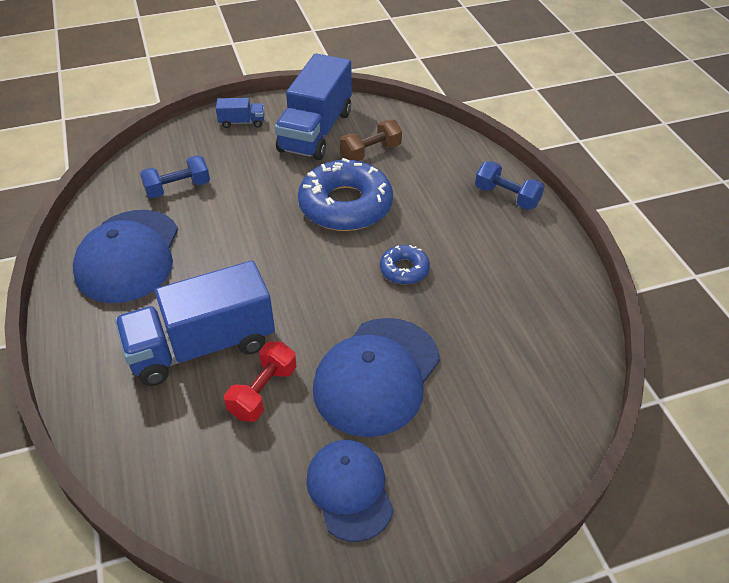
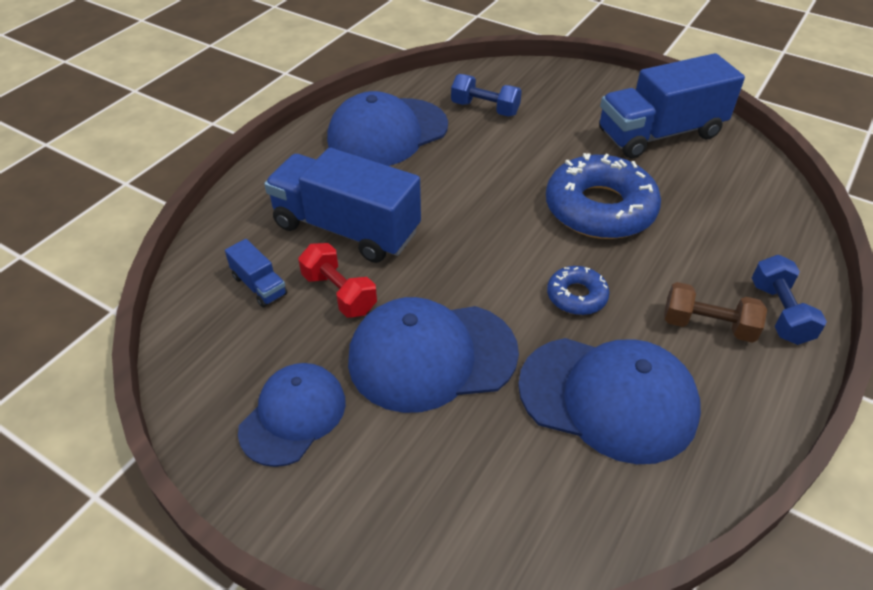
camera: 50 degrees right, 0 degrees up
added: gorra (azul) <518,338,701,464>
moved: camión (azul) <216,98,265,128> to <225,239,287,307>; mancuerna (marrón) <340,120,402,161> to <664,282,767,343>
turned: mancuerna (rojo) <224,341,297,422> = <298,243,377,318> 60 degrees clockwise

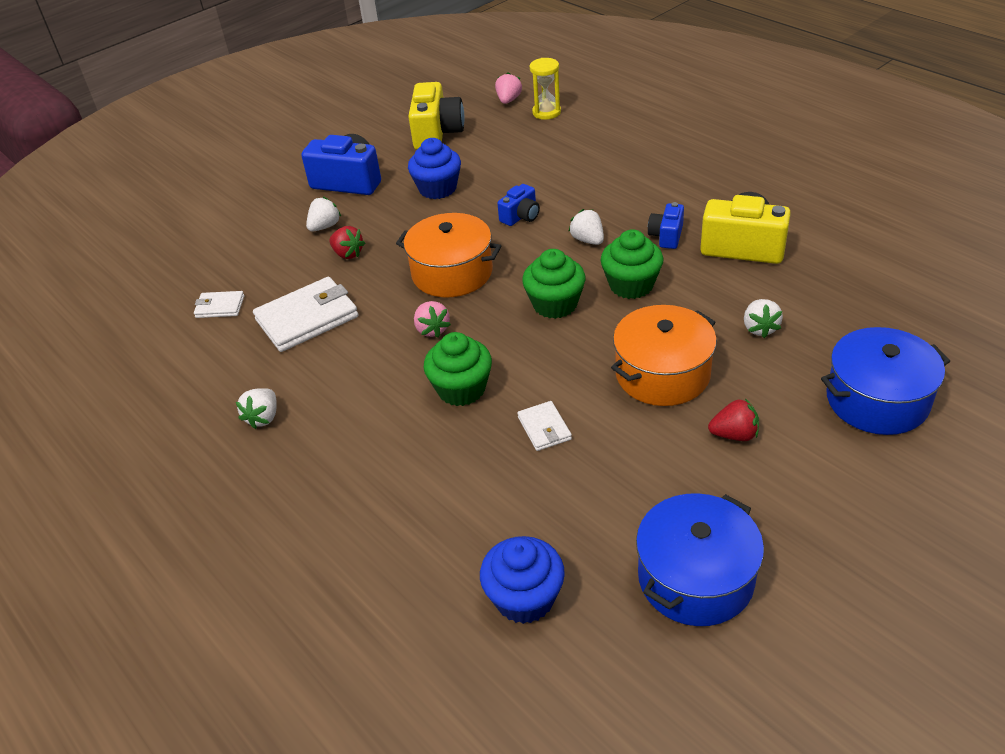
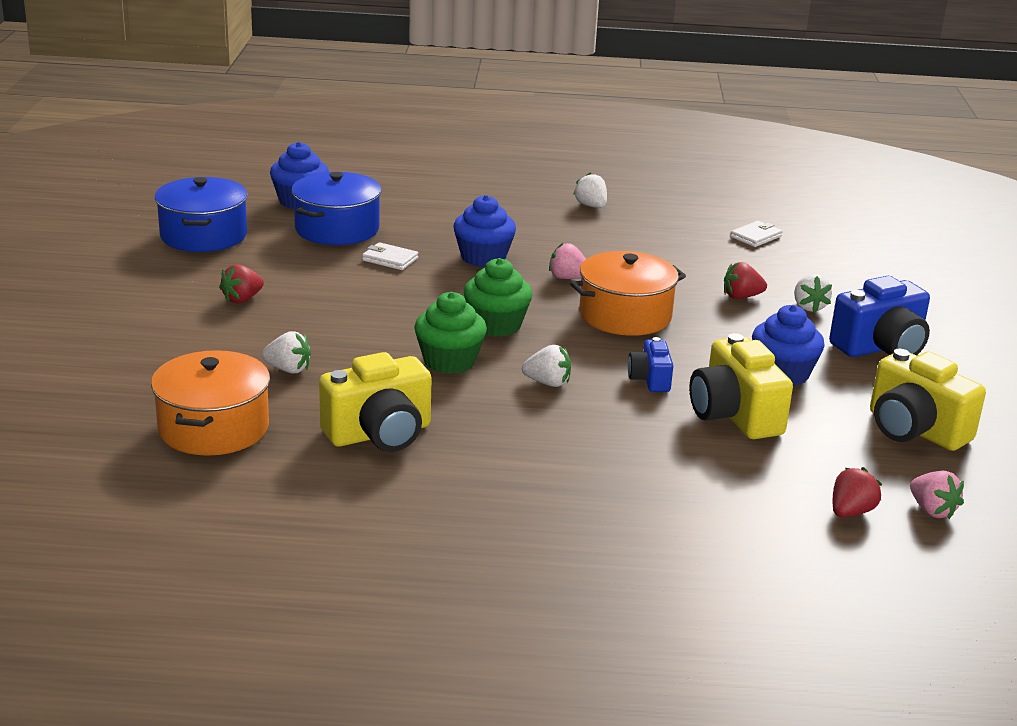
camera: 130 degrees right, 15 degrees down
removed: cartera (blanco) <253,277,358,352>; cámara (azul) <648,202,684,249>
added: cámara (amarillo) <689,333,793,439>
moved: olla (naranja) <611,305,717,406> to <151,350,270,456>; olla (azul) <821,327,950,435> to <292,172,382,245>
replaced: reloj de arena (amarillo) <530,58,561,120> to fresa (rojo) <833,467,882,518>
recoloured: magdalena (verde) <424,332,492,406> to magdalena (azul) <453,195,516,267>
turned: fresa (blanco) <744,299,783,338> = <262,331,311,373> 150 degrees clockwise

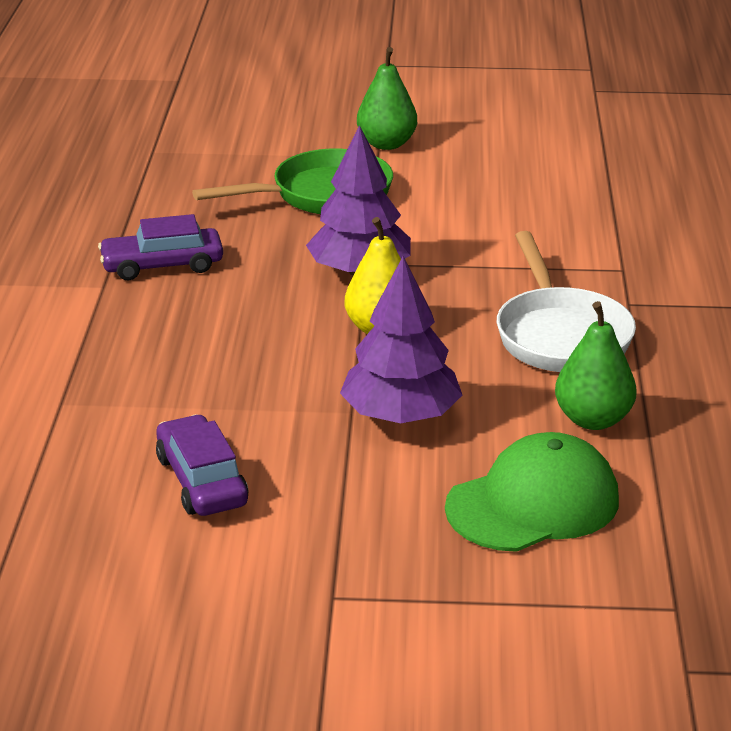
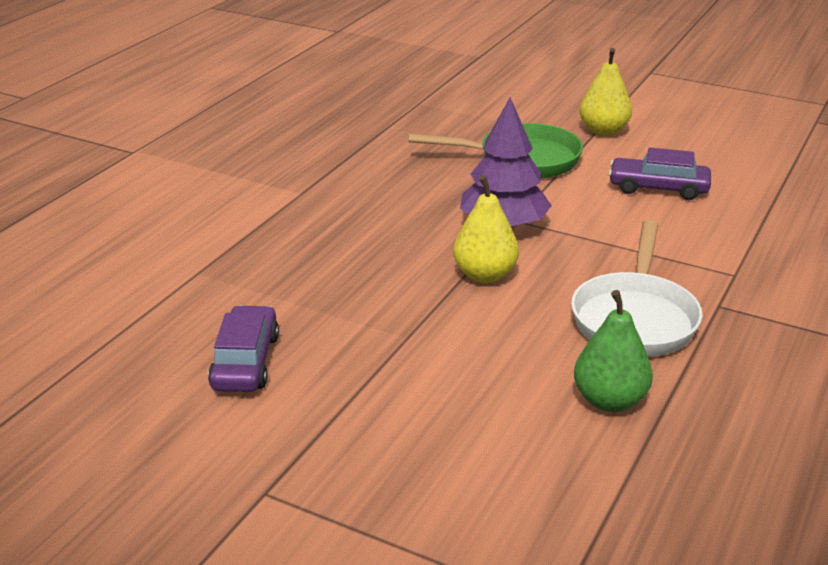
camera: 25 degrees right, 0 degrees up
removed: árbol (morado) <340,256,462,423>; gorra (verde) <445,432,619,552>
moved: coche (morado) <98,214,223,280> to <609,148,711,200>
recoloured: pera (verde) <357,47,417,150> to pera (amarillo) <579,48,632,136>

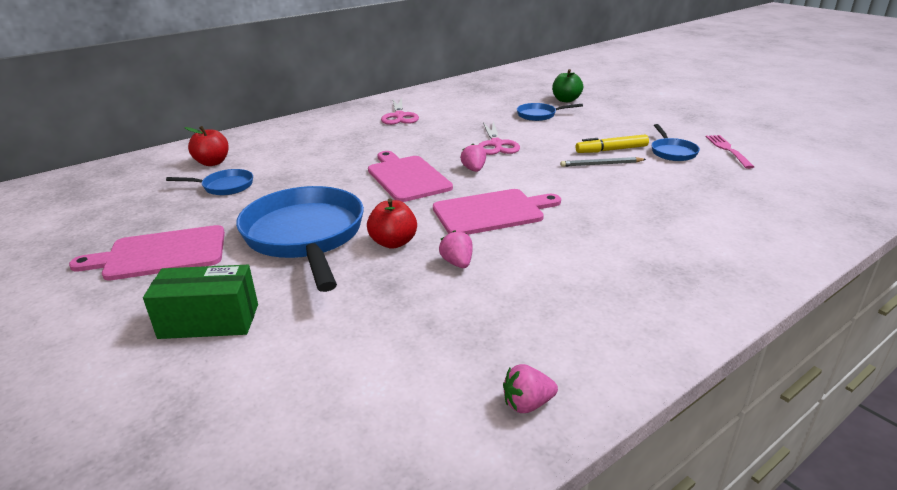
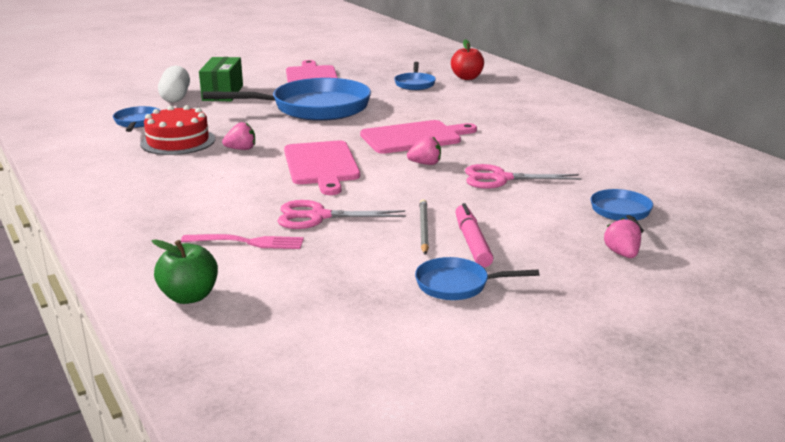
camera: 95 degrees right, 5 degrees down
removed: manzana (rojo) <367,199,417,249>
added: sartén (azul) <113,106,161,132>; tarta (rojo) <140,105,215,155>; cápsula (blanco) <158,66,190,103>
moved: tijeras (rosa) <381,97,419,125> to <278,200,406,229>; fresa (rosa) <503,364,558,413> to <604,218,641,258>; manzana (verde) <552,69,583,102> to <152,239,218,304>; tenedor (rosa) <706,135,754,169> to <181,234,304,249>
recoloured: rotulador (amarillo) <576,134,649,153> to rotulador (rosa) <456,203,493,267>

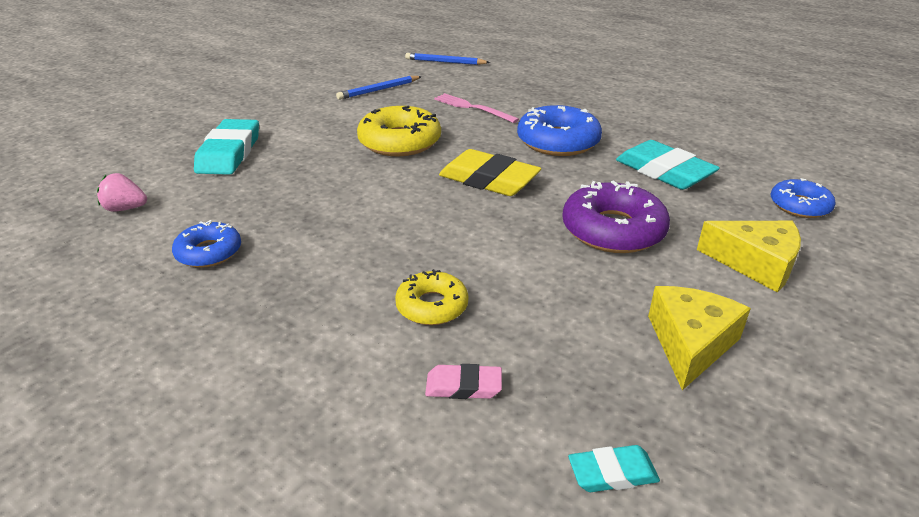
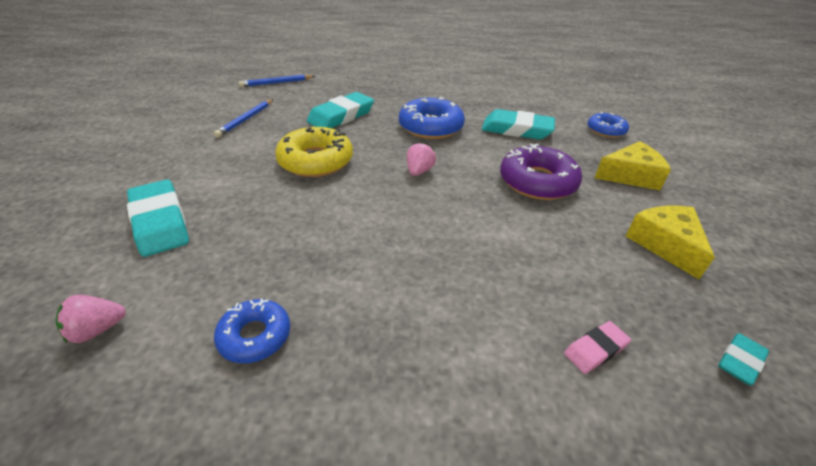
camera: 35 degrees left, 5 degrees up
removed: rosquilla (amarillo) <395,269,468,325>
replaced: tenedor (rosa) <434,93,519,123> to goma de borrar (turquesa) <307,92,374,128>; goma de borrar (amarillo) <439,149,541,196> to fresa (rosa) <407,142,436,176>

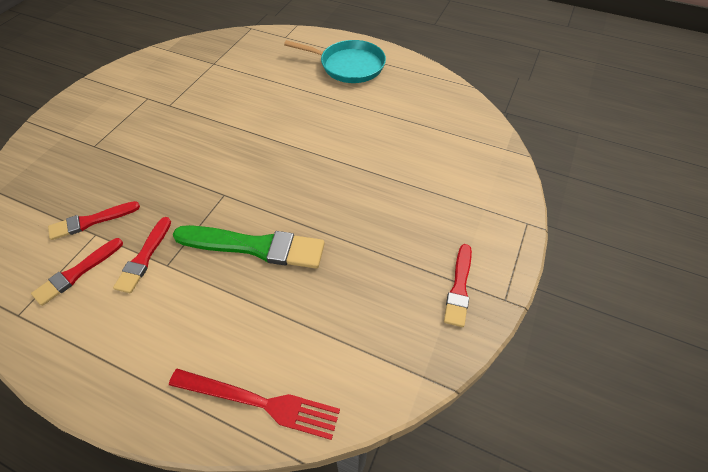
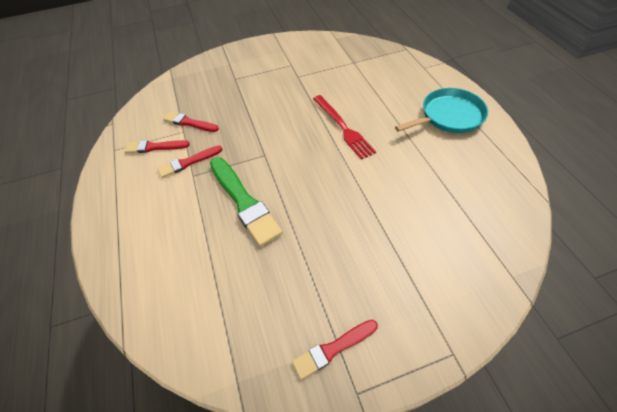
camera: 50 degrees right, 0 degrees up
moved: tenedor (rojo) <169,369,340,440> to <313,95,376,160>
turned: sartén (turquesa) <284,40,386,83> = <395,88,488,133> 90 degrees counterclockwise

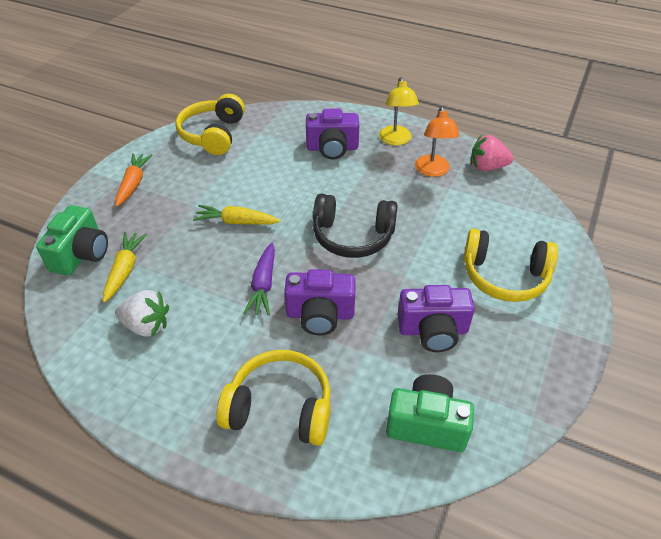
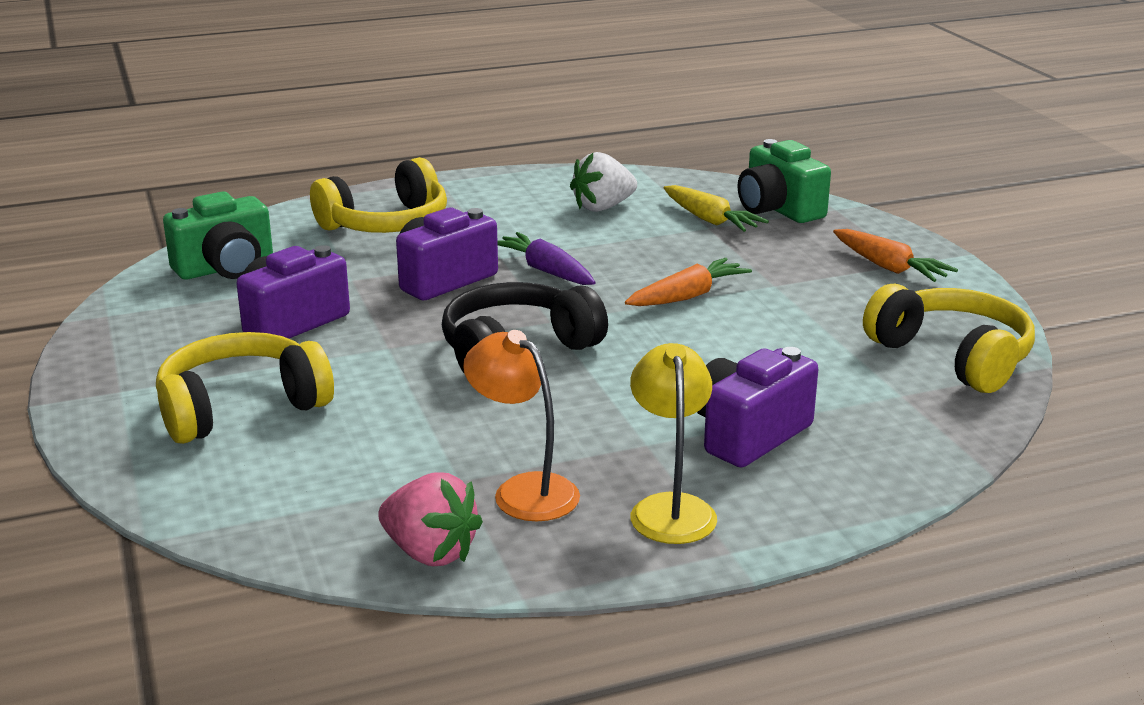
camera: 135 degrees right, 20 degrees down
recoloured: zanahoria (amarillo) <193,205,281,224> to zanahoria (naranja) <625,258,752,306>
turned: lámpara (amarillo) <379,77,419,145> = <630,343,717,544> 45 degrees clockwise; fresa (rosa) <471,135,513,171> = <378,473,483,566> 75 degrees clockwise

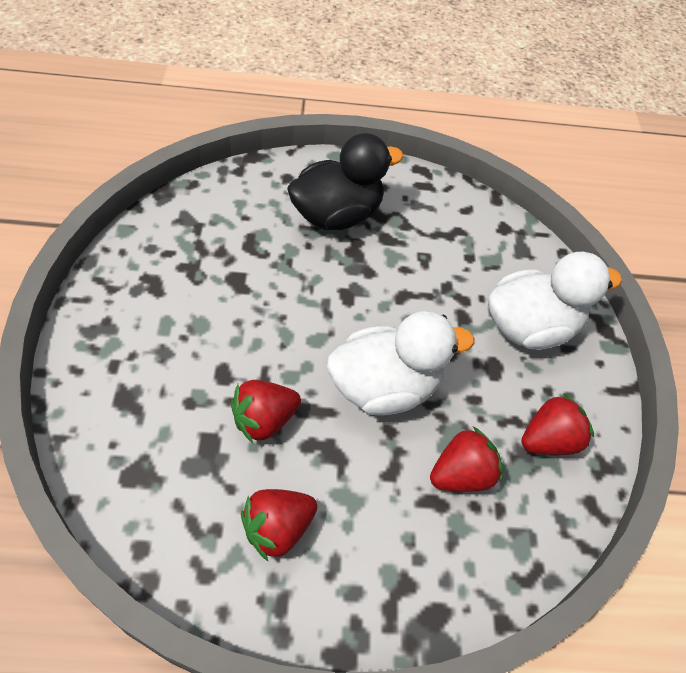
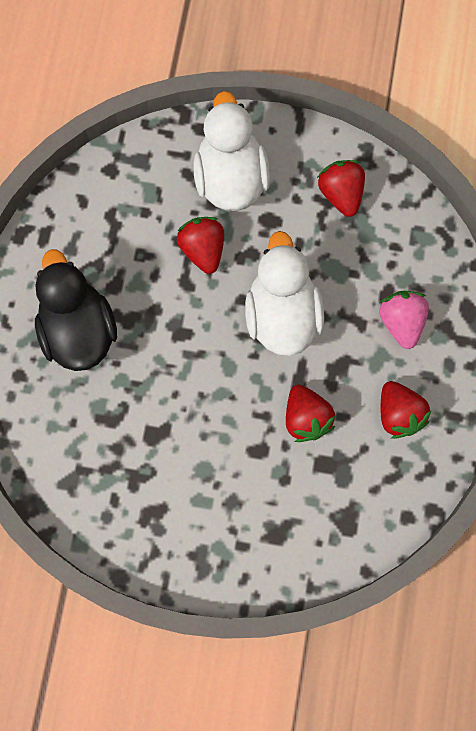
camera: 75 degrees left, 20 degrees up
added: fresa (rosa) <379,291,429,349>
moved: fresa (rojo) <430,426,503,492> to <177,217,224,274>

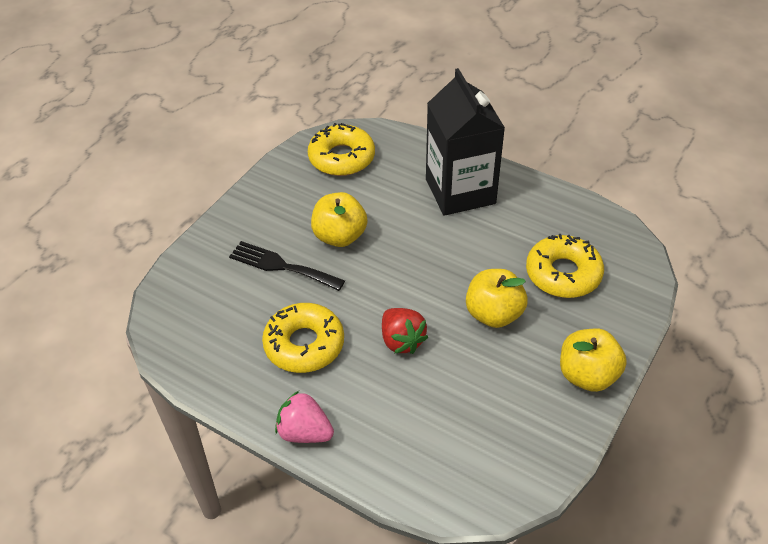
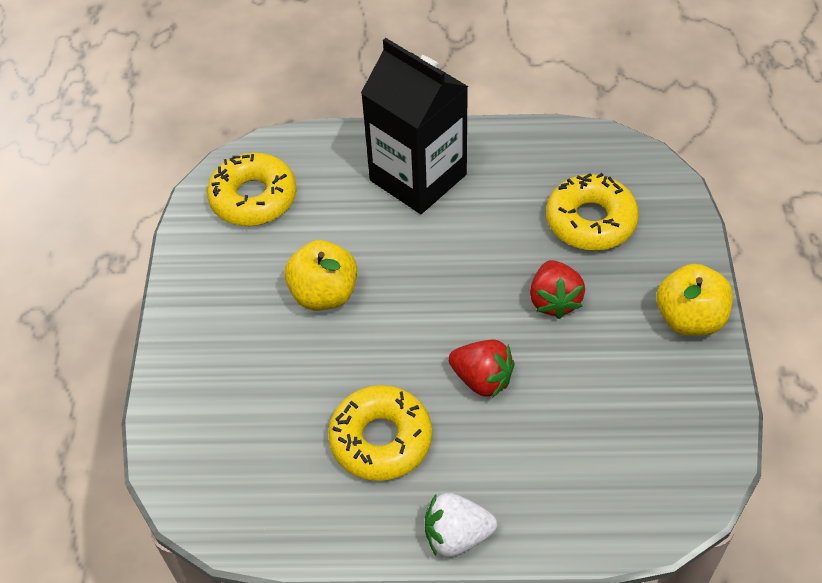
camera: 30 degrees left, 5 degrees up
removed: tenedor (negro) <229,241,345,291>
replaced: manzana (amarillo) <466,269,528,328> to fresa (rojo) <530,260,585,319>
recoloured: fresa (rosa) <275,391,334,443> to fresa (blanco) <425,493,497,557>

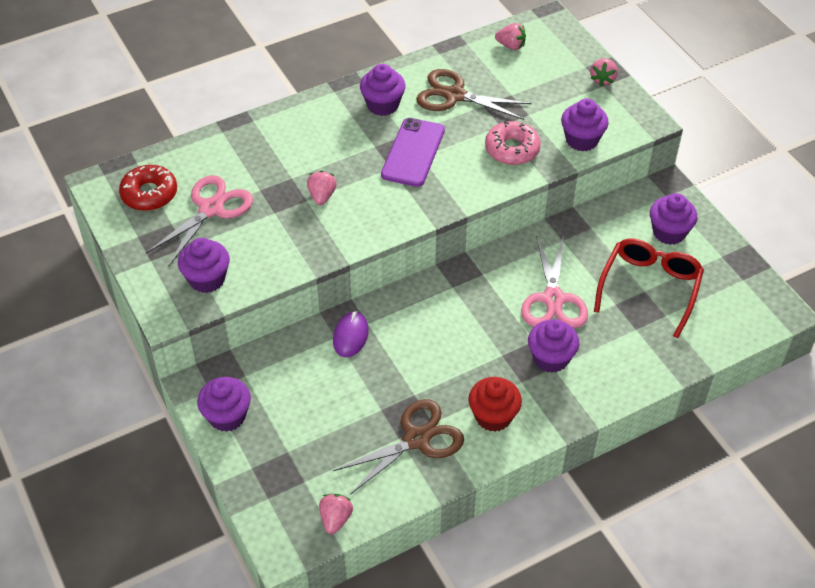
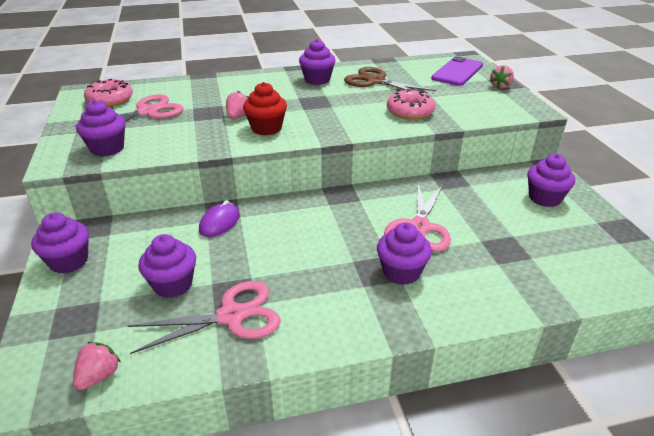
camera: 15 degrees right, 15 degrees down
removed: fresa (rosa) <495,23,526,50>; gafas (rojo) <594,239,704,338>
moved: móvil (morado) <381,118,445,187> to <431,56,483,86>; magdalena (rojo) <468,377,522,432> to <243,82,287,135>; magdalena (morado) <561,99,609,151> to <138,234,196,298>
recoloured: rosquilla (rojo) <119,165,177,211> to rosquilla (rosa) <84,79,133,107>; tijeras (marrón) <333,399,464,495> to tijeras (rosa) <128,281,281,354>

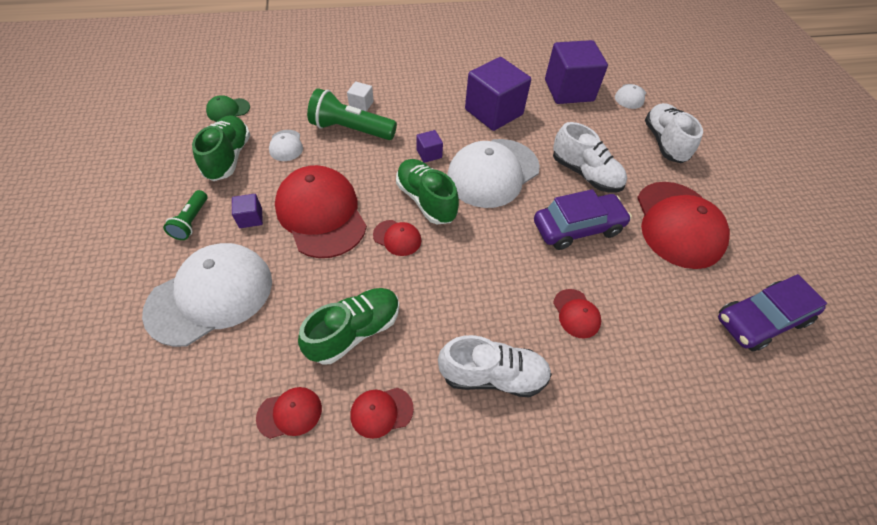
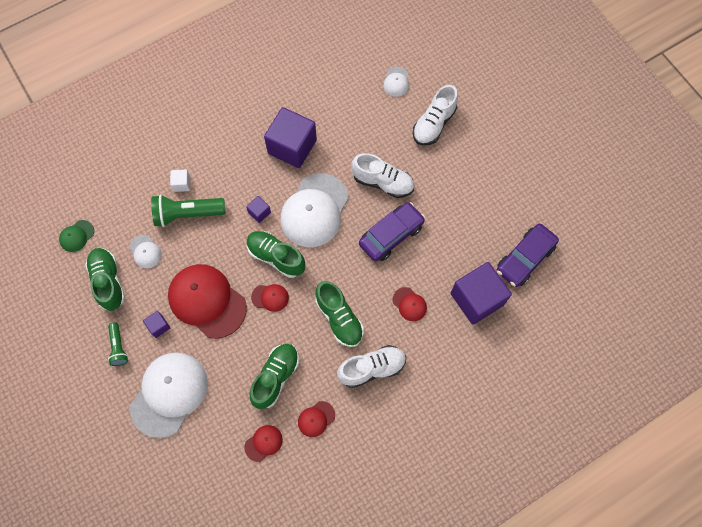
camera: 20 degrees left, 15 degrees up
removed: gorra (rojo) <637,182,730,269>
added: zapato (verde) <315,281,364,347>
moved: cubo (morado) <545,40,608,104> to <451,262,512,325>
turned: zapato (blanco) <645,103,703,163> = <413,85,458,145> 120 degrees counterclockwise

